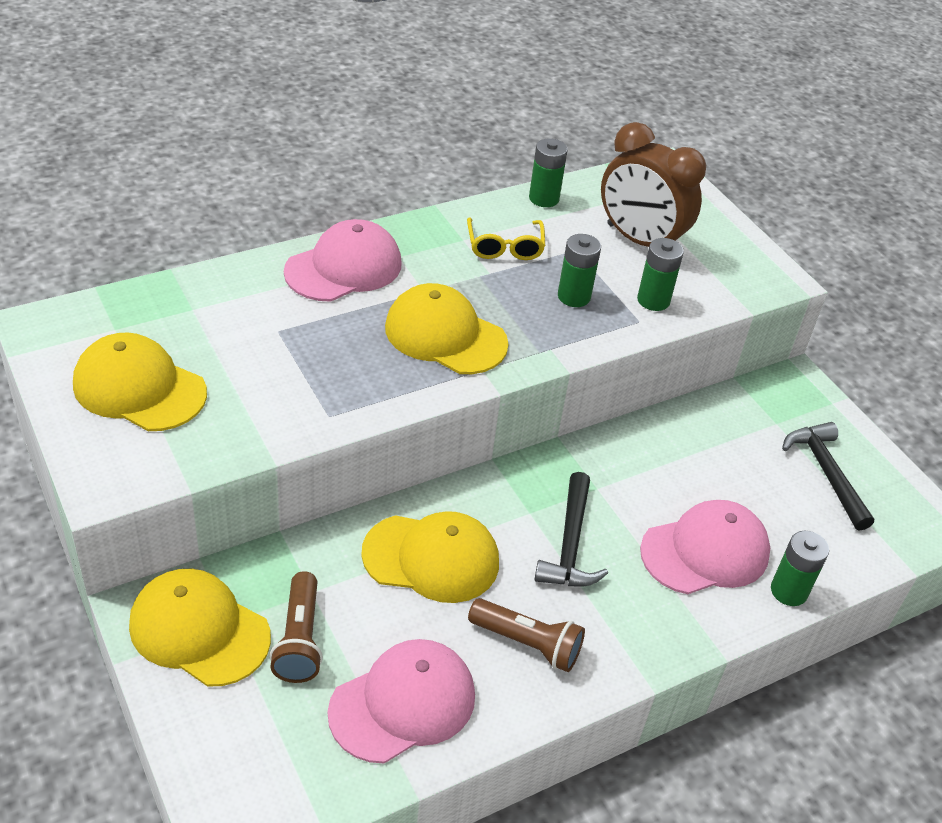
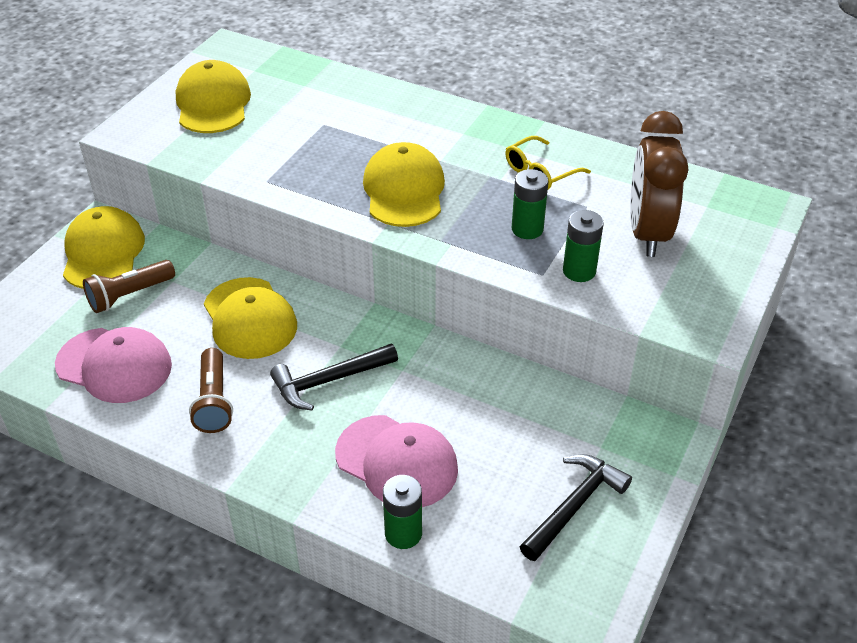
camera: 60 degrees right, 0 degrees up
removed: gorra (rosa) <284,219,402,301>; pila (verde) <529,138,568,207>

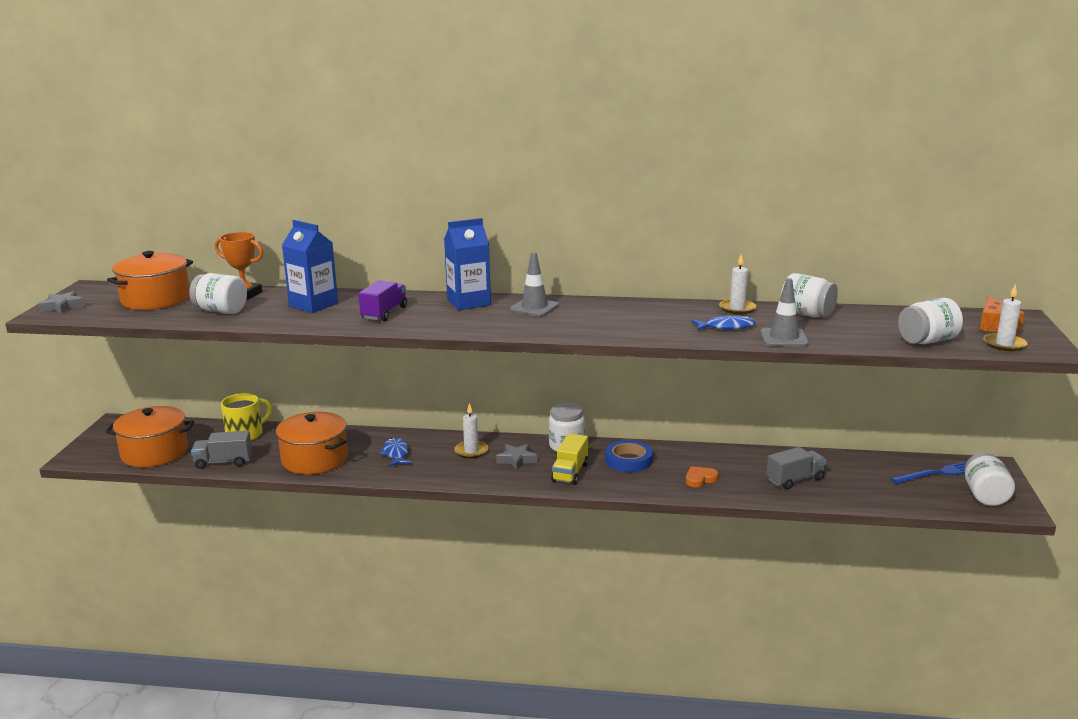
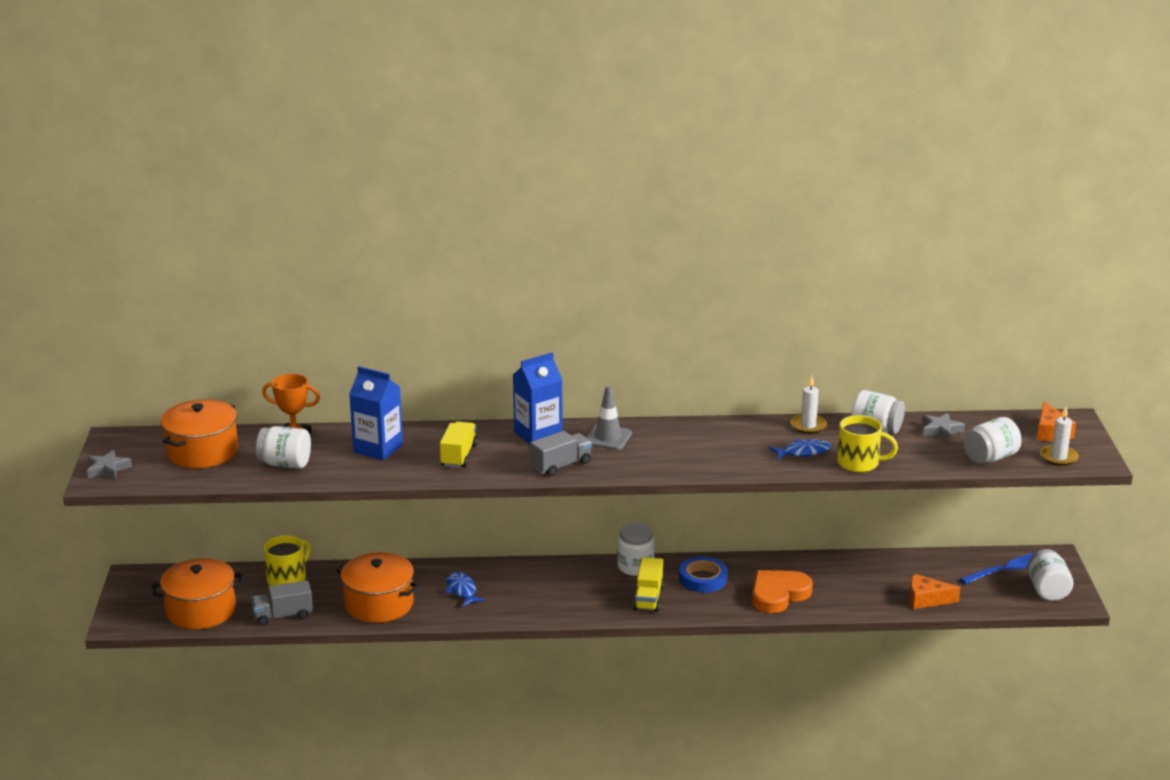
camera: 10 degrees left, 5 degrees up
removed: vela (blanco) <454,403,488,459>
added: queso (naranja) <909,574,961,609>
moved: estrella (gris) <496,444,538,470> to <922,413,965,441>; camión (gris) <766,447,827,489> to <530,431,592,476>
replaced: cono de tráfico (gris) <760,278,809,347> to taza (amarillo) <837,415,898,473>
recoloured: camión (morado) <359,280,407,321> to camión (amarillo) <440,422,478,468>
resized: corazón (naranja) <686,466,719,487> = <752,570,813,613> x1.92

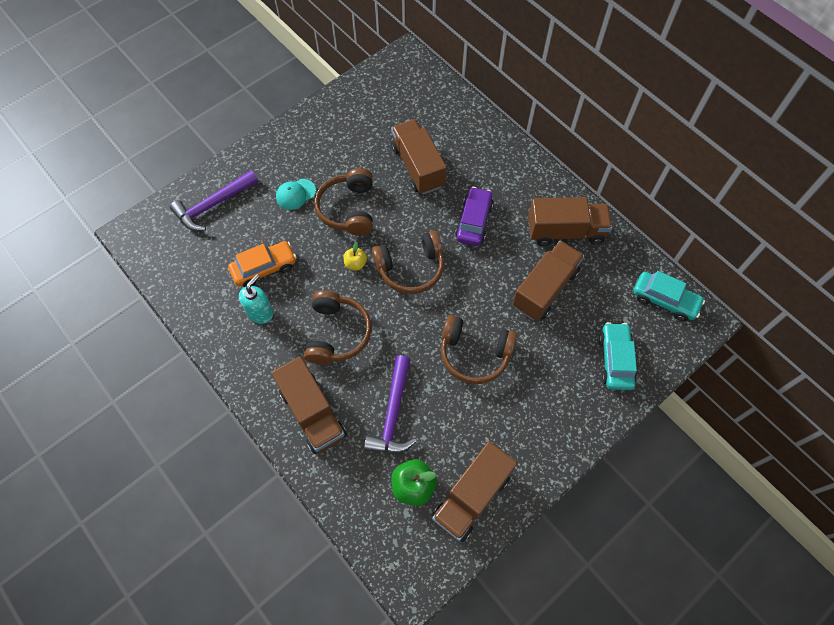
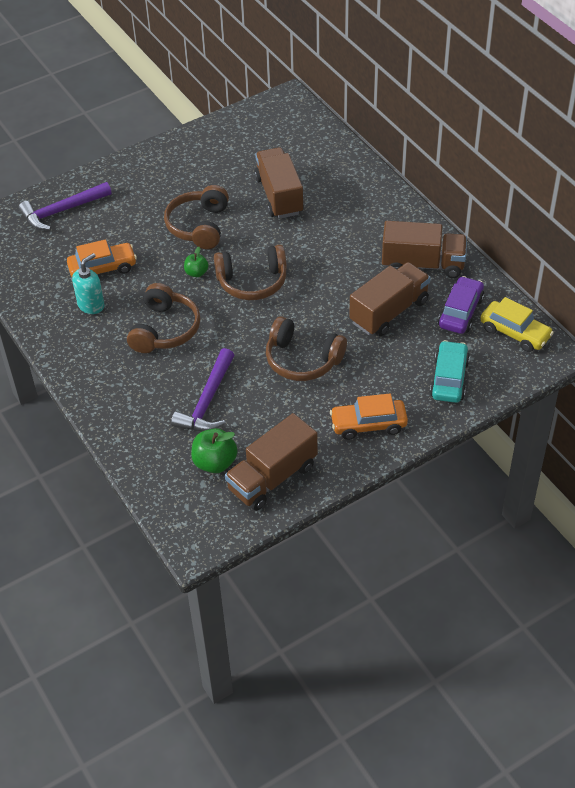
camera: 10 degrees right, 15 degrees down
removed: camión (marrón) <271,356,347,454>; gorra (turquesa) <276,179,316,210>
added: coche (naranja) <330,393,408,440>
moved: coche (morado) <455,187,493,246> to <438,276,484,334>
recoloured: manzana (amarillo) <344,242,367,270> to manzana (verde) <184,247,209,277>; coche (turquesa) <633,271,705,321> to coche (amarillo) <480,297,554,352>

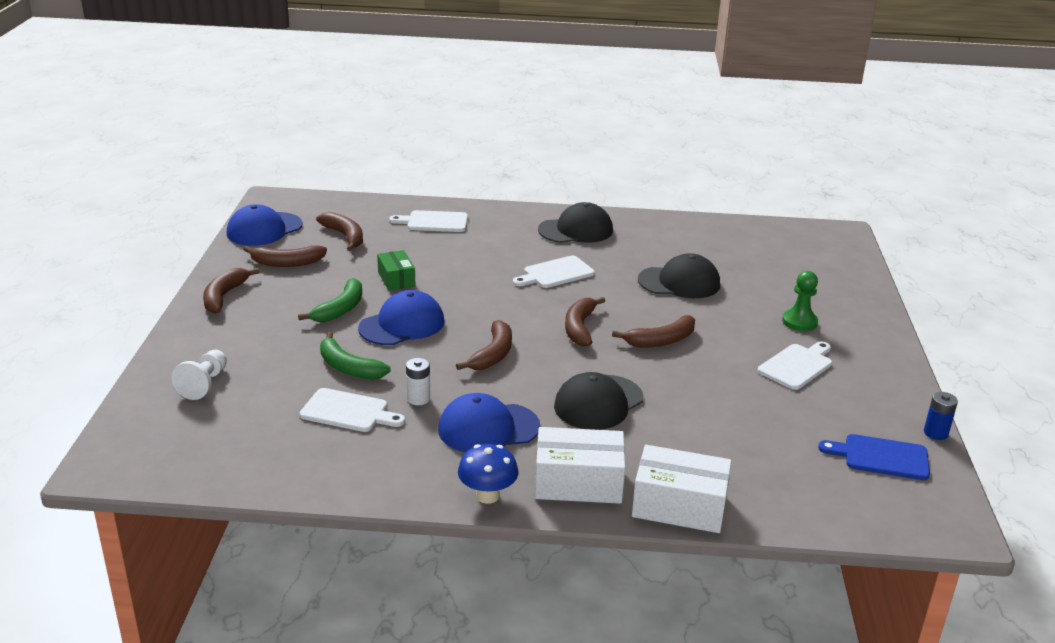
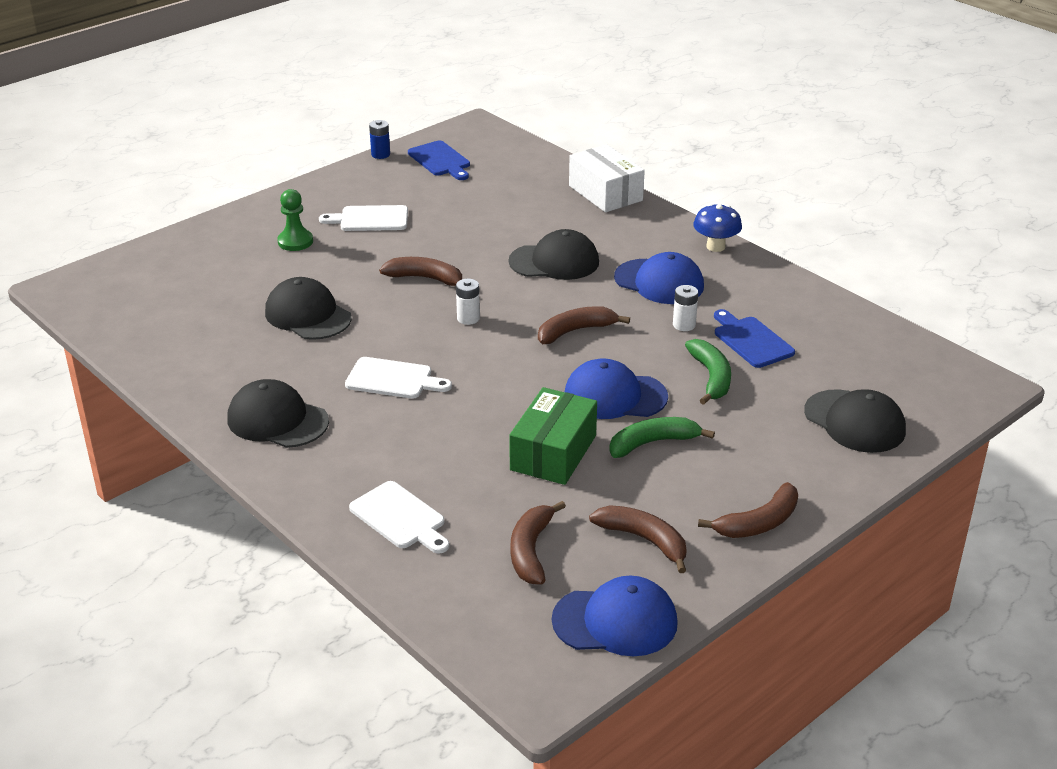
camera: 135 degrees left, 5 degrees up
removed: caja (blanco) <535,427,625,504>
replaced: peón (blanco) <172,350,227,400> to gorra (negro) <804,389,906,453>; plátano (marrón) <565,297,605,347> to pila (blanco) <456,279,480,325>
recoloured: tabla de cortar (blanco) <300,388,405,432> to tabla de cortar (azul) <714,309,795,368>
resized: caja (verde) <377,250,415,291> = <509,387,597,485> x1.63

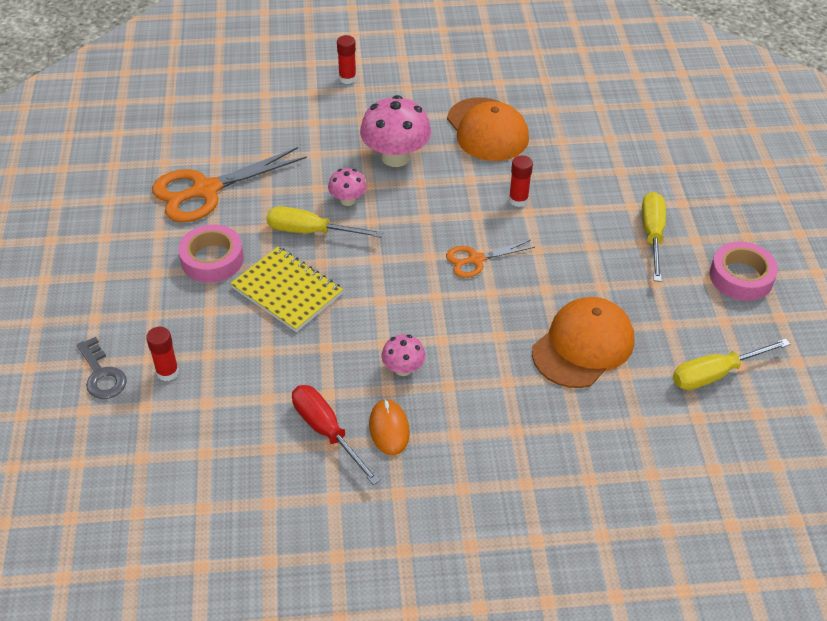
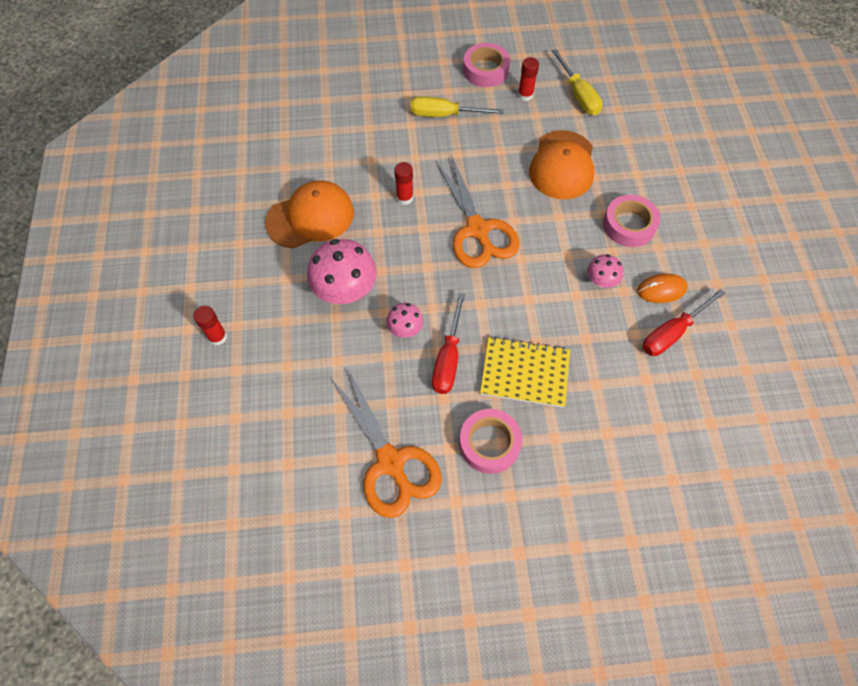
camera: 90 degrees left, 15 degrees up
removed: llave (gris) <77,337,127,399>
added: cinta adhesiva (rosa) <603,195,660,247>
moved: barra de pegamento (rojo) <146,327,179,381> to <518,57,539,101>
recoloured: destornillador (amarillo) <266,206,383,238> to destornillador (rojo) <432,293,465,394>
turned: cuaderno (amarillo) <230,247,343,332> = <480,337,570,408> 60 degrees clockwise; gorra (naranja) <532,297,634,388> = <529,130,594,199> 120 degrees counterclockwise
resized: tijeras (naranja) <446,240,535,278> = <436,155,519,268> x1.84

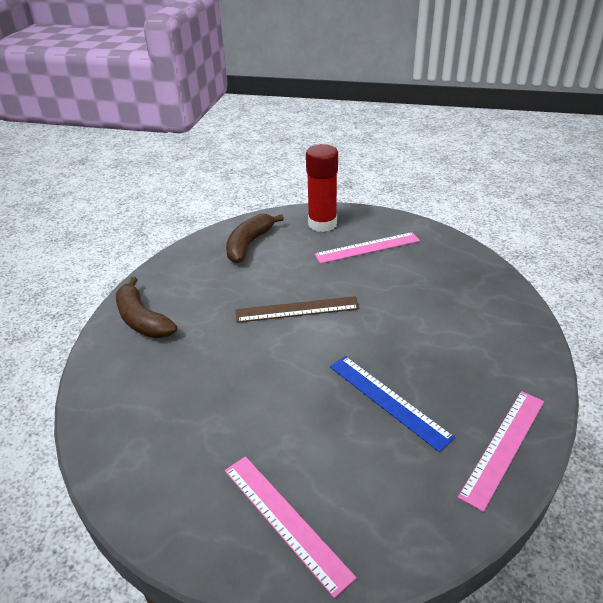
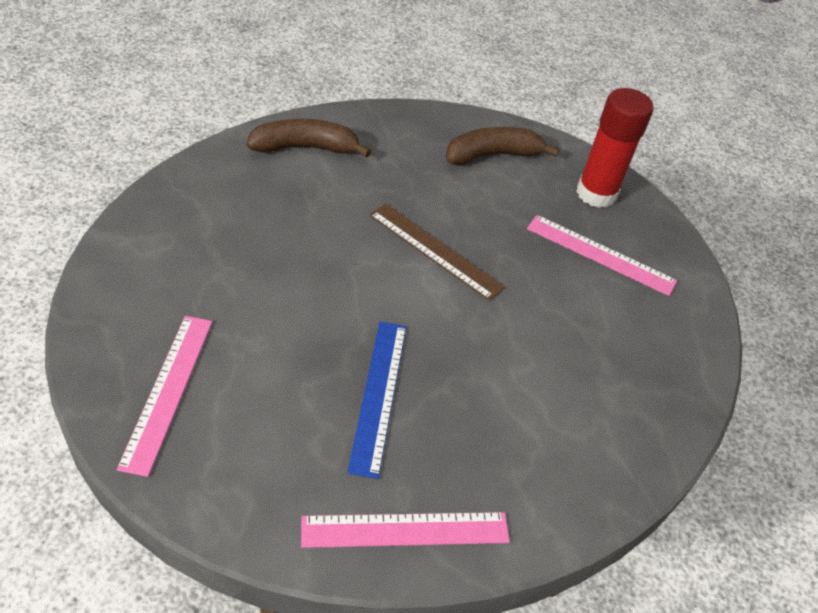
camera: 40 degrees right, 10 degrees up
turned: plátano (marrón) <116,277,177,338> = <247,119,371,158> 75 degrees clockwise

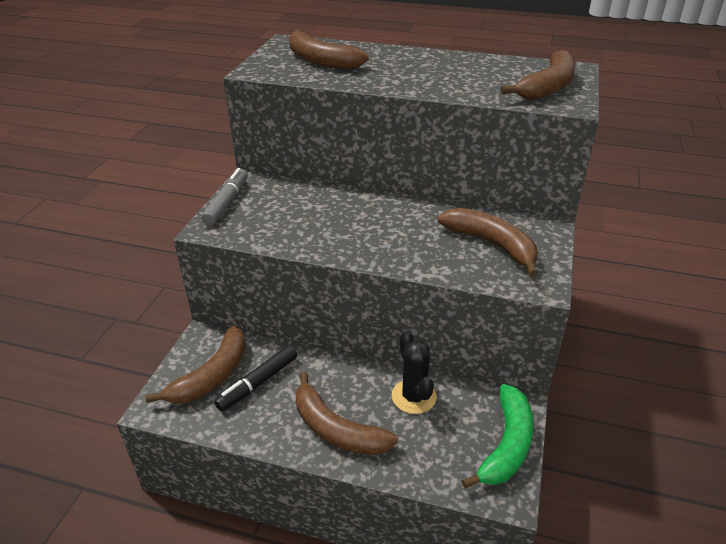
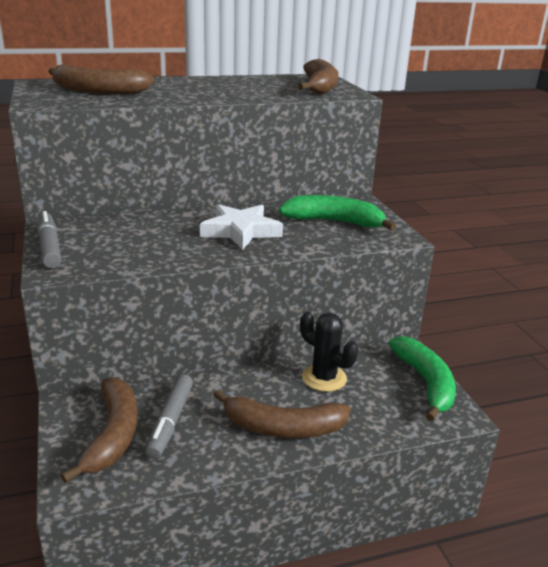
camera: 35 degrees left, 10 degrees down
added: estrella (blanco) <200,204,283,250>
recoloured: rotulador (negro) <214,345,297,411> to rotulador (gris) <145,374,193,459>; plátano (marrón) <438,208,538,277> to plátano (verde) <279,195,397,231>

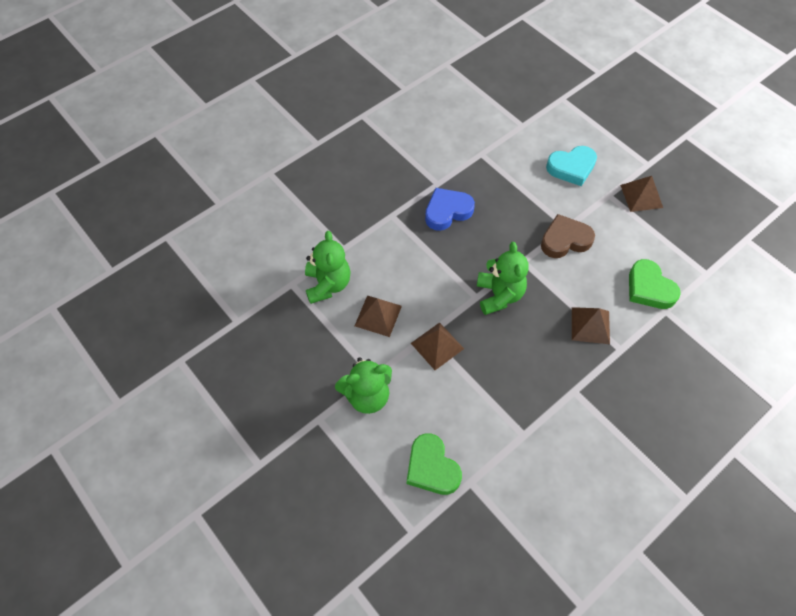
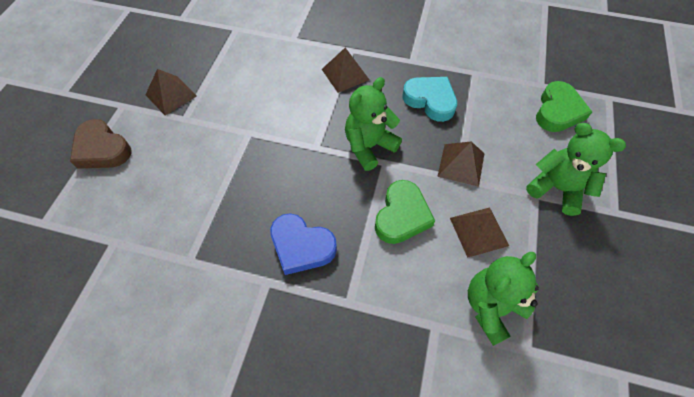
camera: 125 degrees left, 0 degrees up
moved: corazón (marrón) <541,214,595,258> to <70,119,132,169>; corazón (turquesa) <546,146,597,186> to <402,77,457,122>; corazón (verde) <629,259,681,309> to <375,180,435,244>

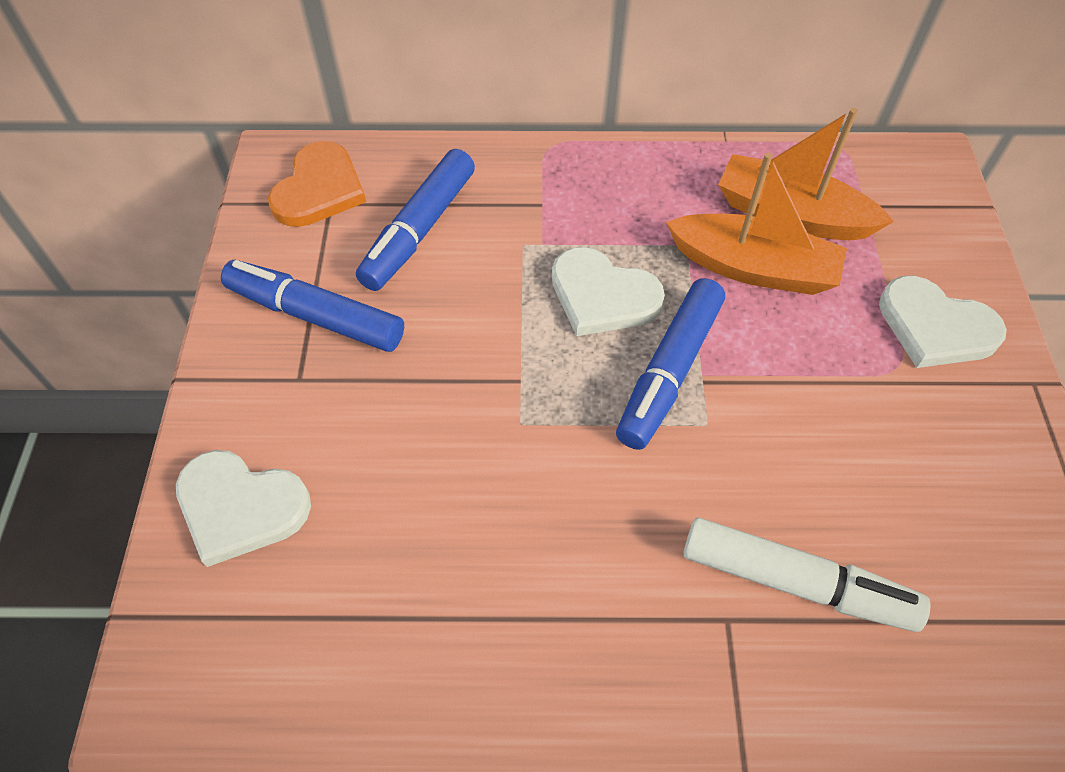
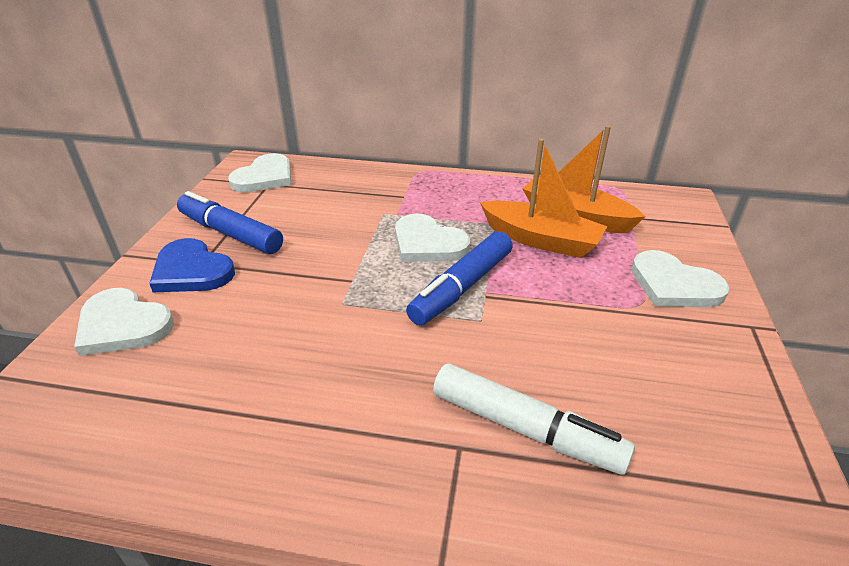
camera: 10 degrees right, 20 degrees down
removed: rotulador (azul) <356,149,475,291>
added: corazón (azul) <149,238,235,292>
recoloured: corazón (naranja) <268,141,366,227> to corazón (blanco) <228,153,291,192>

